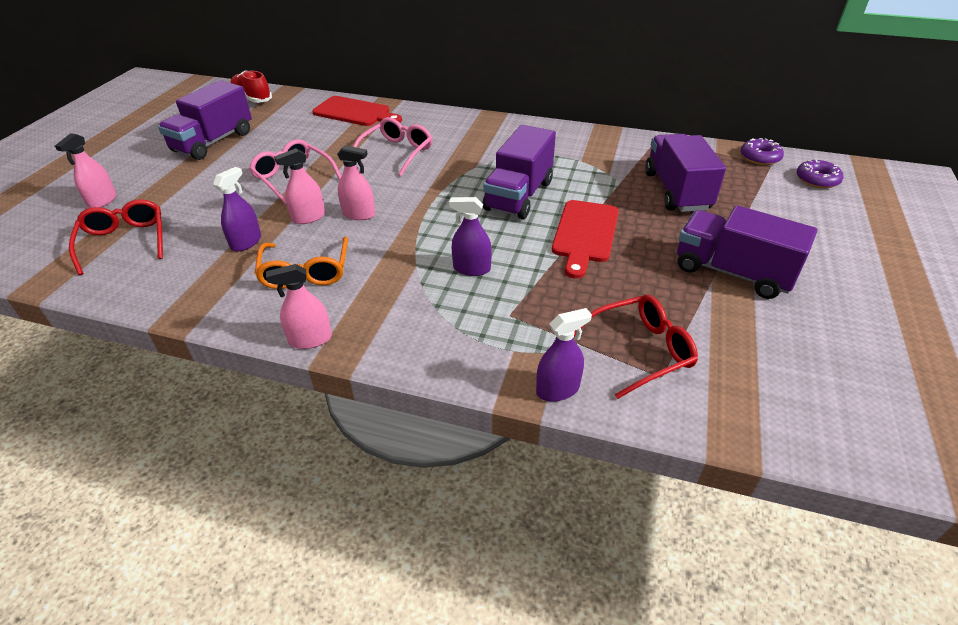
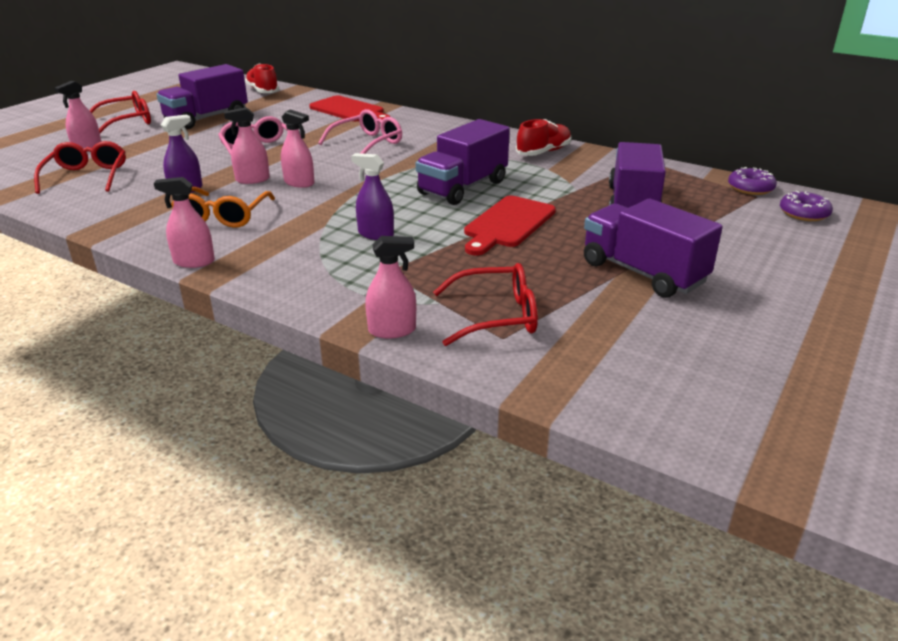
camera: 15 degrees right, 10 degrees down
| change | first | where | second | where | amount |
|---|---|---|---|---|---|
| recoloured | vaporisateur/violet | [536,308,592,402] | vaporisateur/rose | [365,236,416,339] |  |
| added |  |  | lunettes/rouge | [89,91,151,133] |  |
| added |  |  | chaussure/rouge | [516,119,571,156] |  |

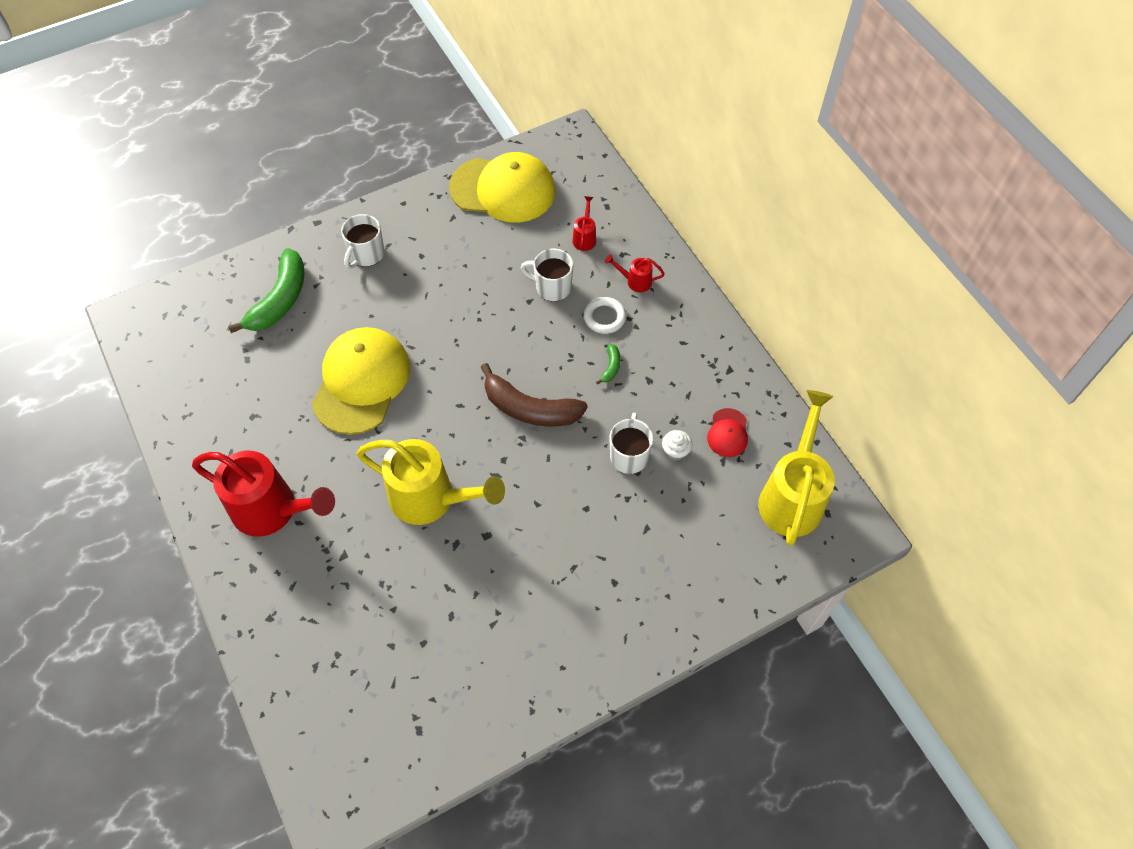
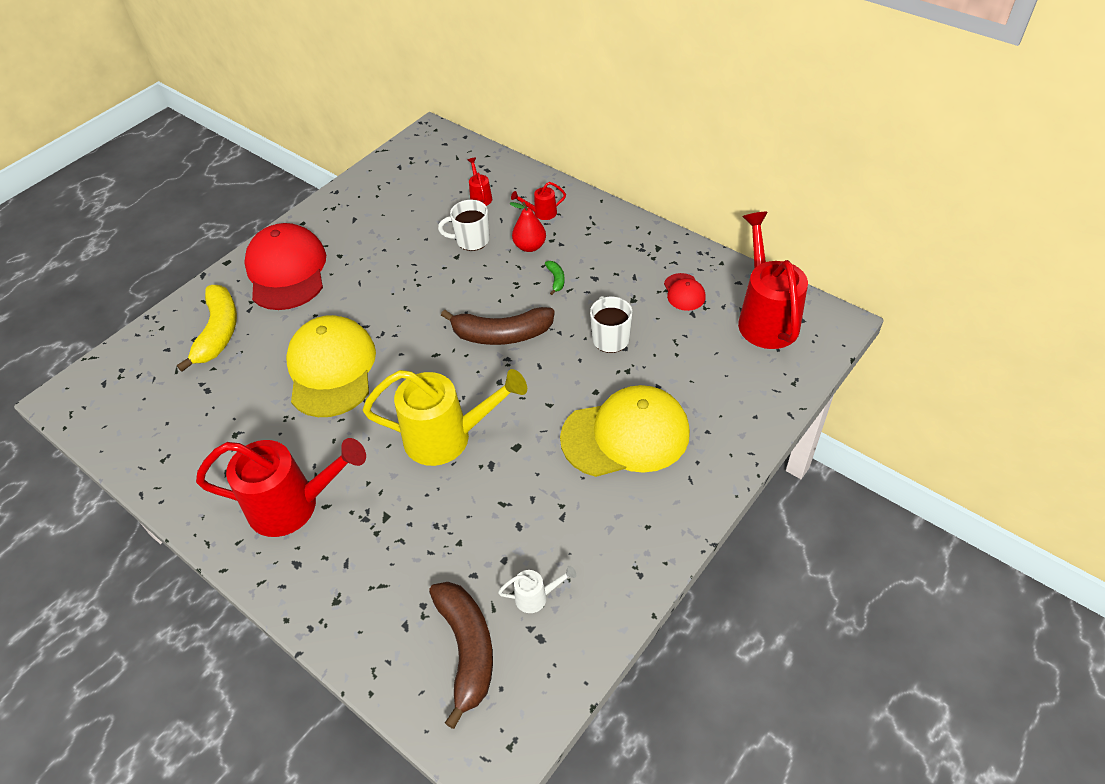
camera: 20 degrees left, 10 degrees down
| change | first | where | second | where | amount |
|---|---|---|---|---|---|
| recoloured | banane/vert | [228,248,305,333] | banane/jaune | [177,285,237,372] |  |
| replaced | tasse/blanc | [341,214,384,269] | casquette/rouge | [244,223,326,310] |  |
| moved | casquette/jaune | [449,152,555,223] |  | [560,385,690,477] |  |
| replaced | anneau/blanc | [584,297,626,334] | poire/rouge | [509,202,546,252] |  |
| removed | muffin/blanc | [662,430,692,461] |  |  |  |
| recoloured | arrosoir/jaune | [758,390,835,546] | arrosoir/rouge | [738,212,808,349] |  |
| added |  |  | banane/marron | [429,582,493,729] |  |
| added |  |  | arrosoir/blanc | [498,566,576,613] |  |

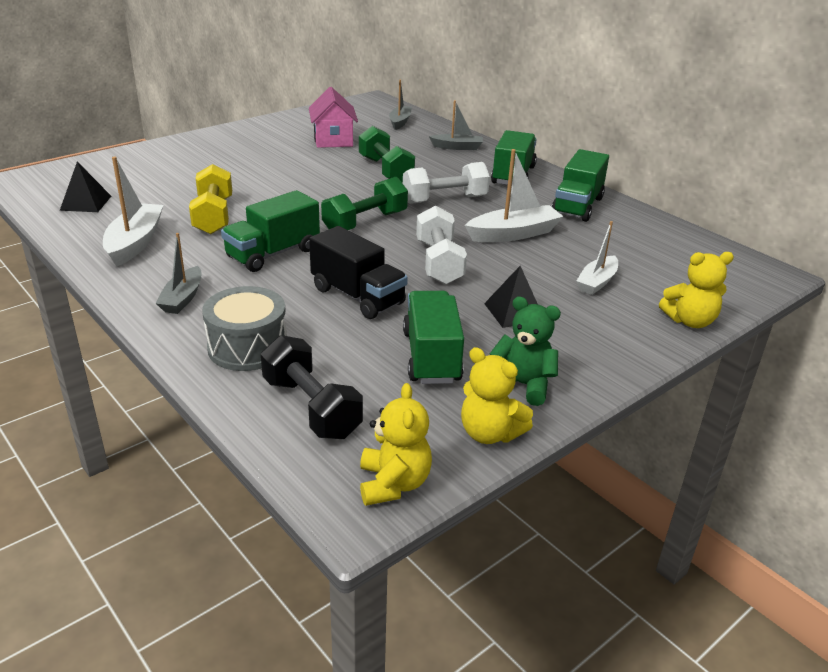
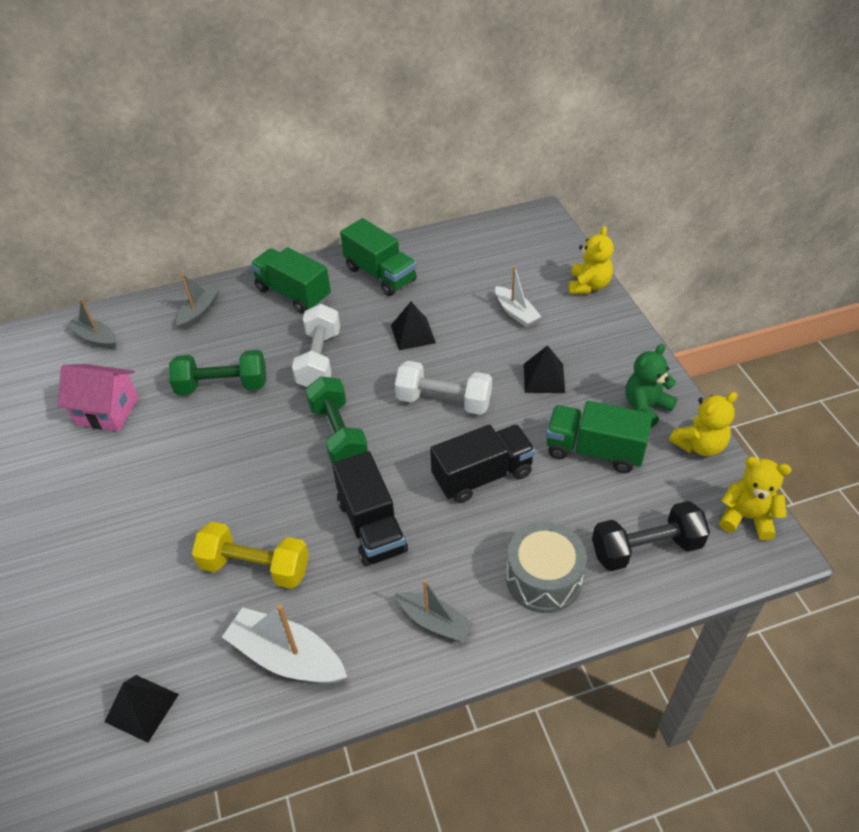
camera: 65 degrees left, 15 degrees up
| change | first | where | second | where | amount |
|---|---|---|---|---|---|
| recoloured | camion/vert | [221,190,320,272] | camion/noir | [332,451,408,566] |  |
| replaced | bateau/blanc | [465,149,564,242] | pyramide/noir | [391,302,436,351] |  |

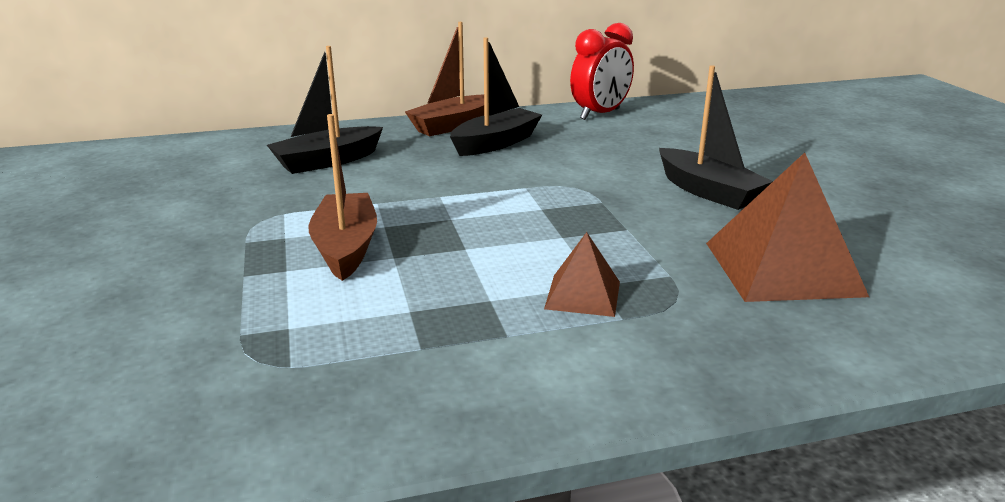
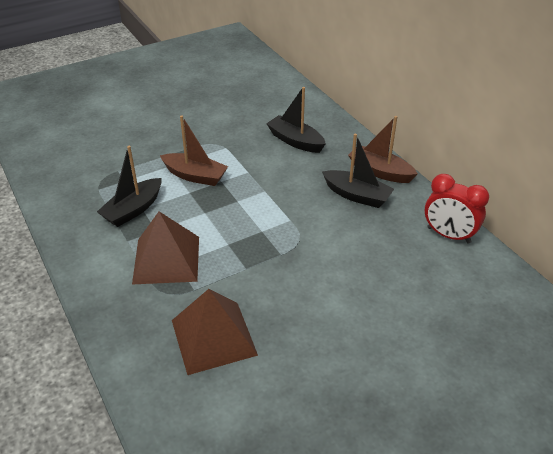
camera: 75 degrees right, 15 degrees up
| change | first | where | second | where | amount |
|---|---|---|---|---|---|
| turned | bateau/marron | [308,114,377,281] |  | [160,115,228,186] | 45 degrees clockwise |
| resized | pyramide/marron | [544,232,620,317] |  | [132,212,199,284] | x1.86 |
| moved | bateau/noir | [659,65,773,210] |  | [97,146,162,227] |  |

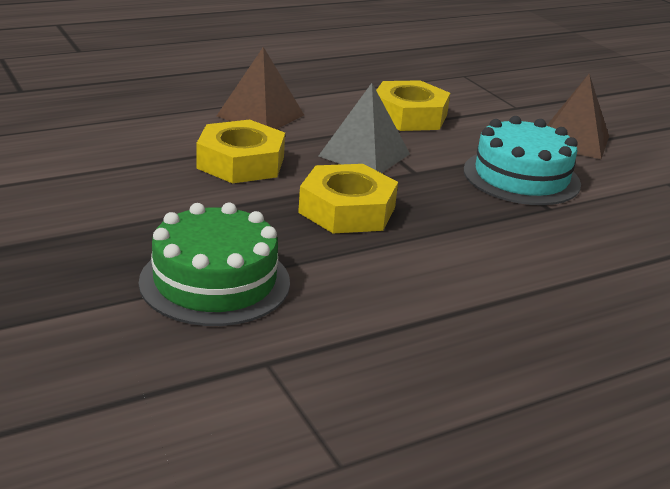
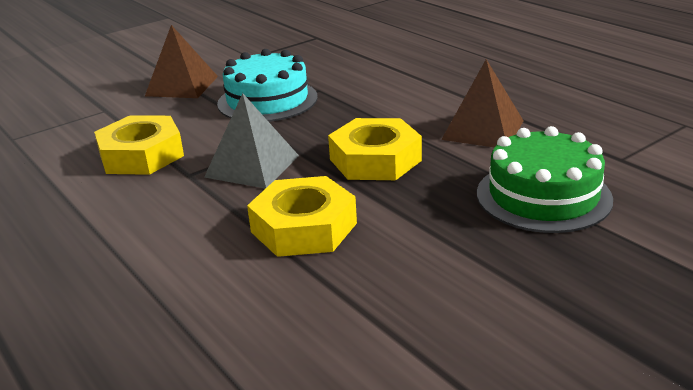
camera: 95 degrees left, 0 degrees up
| change | first | where | second | where | amount |
|---|---|---|---|---|---|
| moved | pyramide/marron | [217,47,304,129] |  | [441,59,523,147] |  |

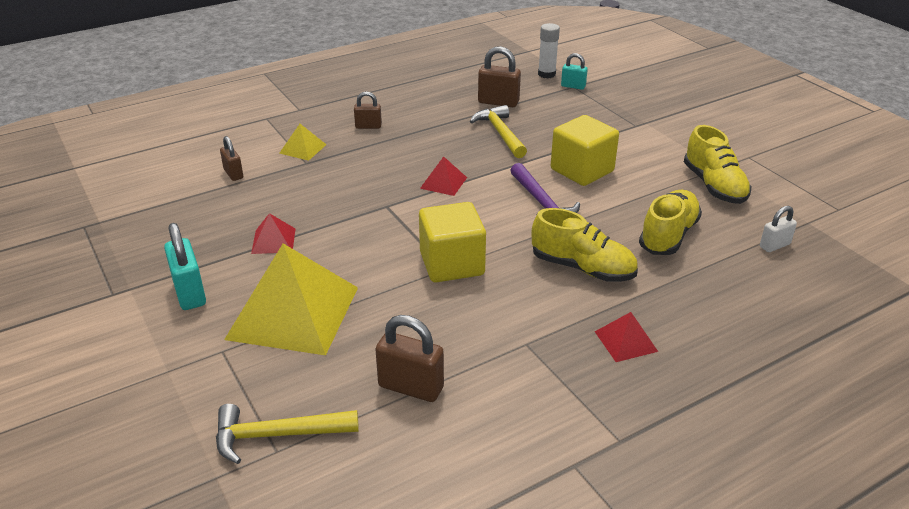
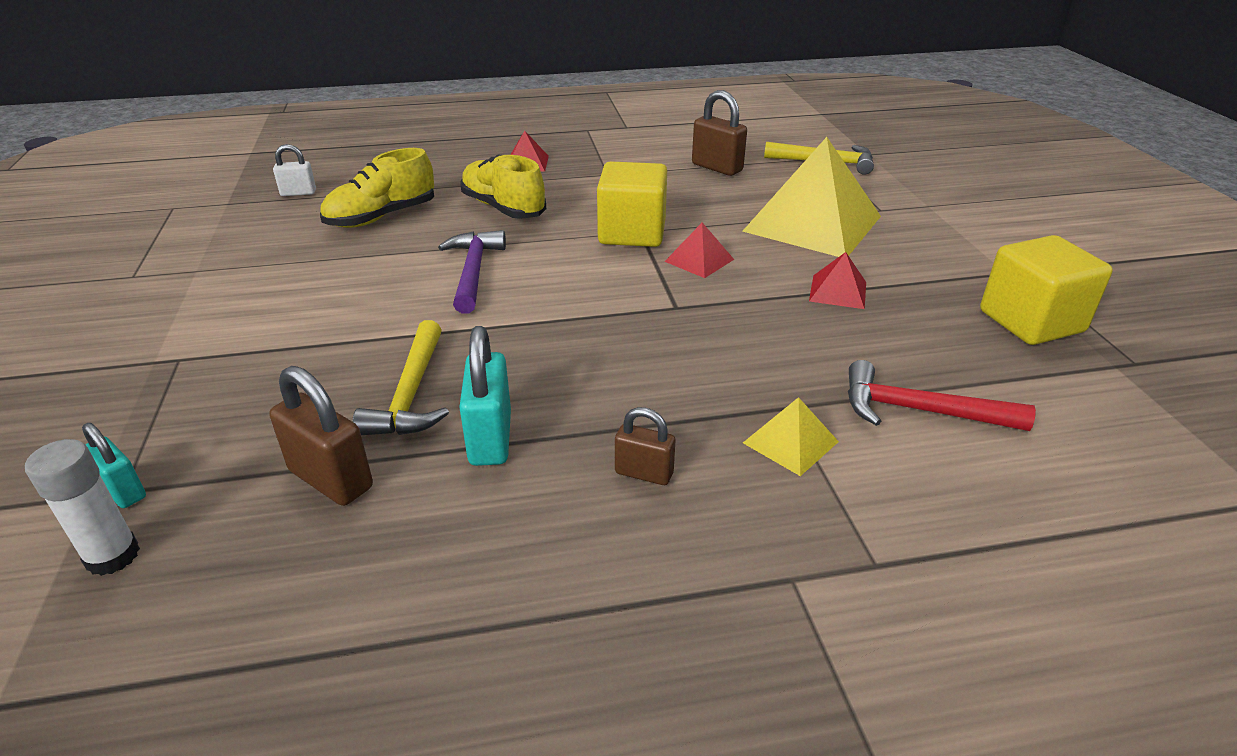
camera: 160 degrees left, 0 degrees up
| change | first | where | second | where | amount |
|---|---|---|---|---|---|
| moved | cadenas/turquoise | [164,223,206,310] |  | [459,326,511,466] |  |
| replaced | cadenas/marron | [220,136,243,181] | marteau/rouge | [848,360,1036,431] |  |
| moved | pyramide/rouge | [420,156,467,196] |  | [664,223,734,278] |  |
| moved | cube/jaune | [551,115,619,186] |  | [980,235,1113,345] |  |
| removed | chaussure/jaune | [684,125,751,204] |  |  |  |

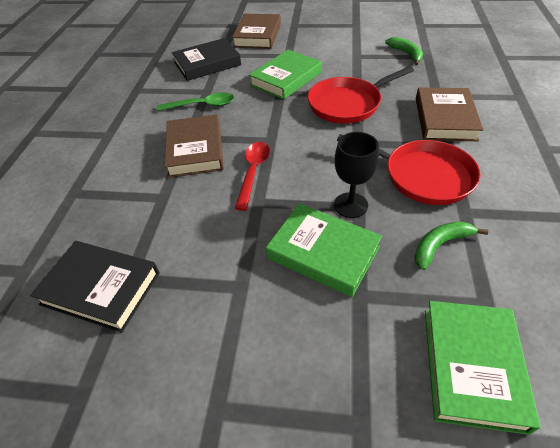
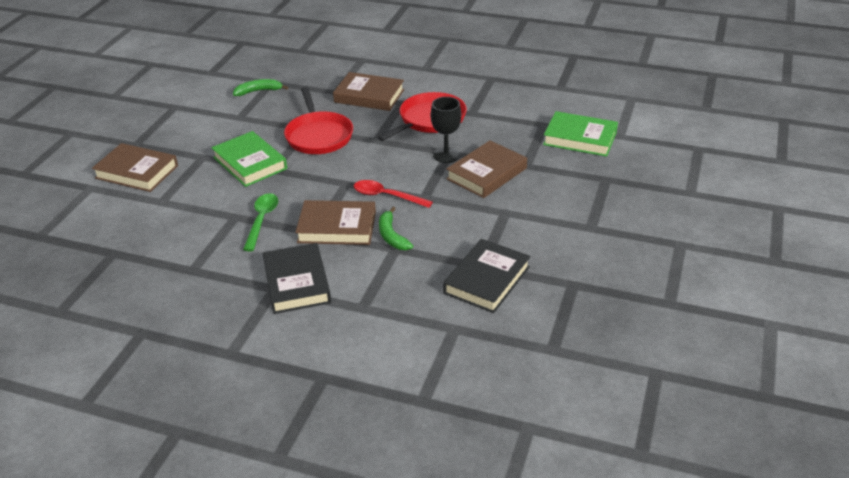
camera: 80 degrees left, 10 degrees down
| change | first | where | second | where | amount |
|---|---|---|---|---|---|
| moved | livre/noir | [172,38,241,81] |  | [262,243,331,314] |  |
| recoloured | livre/vert | [266,203,382,297] | livre/marron | [446,140,527,198] |  |
| moved | banane/vert | [414,221,488,270] |  | [379,207,413,250] |  |

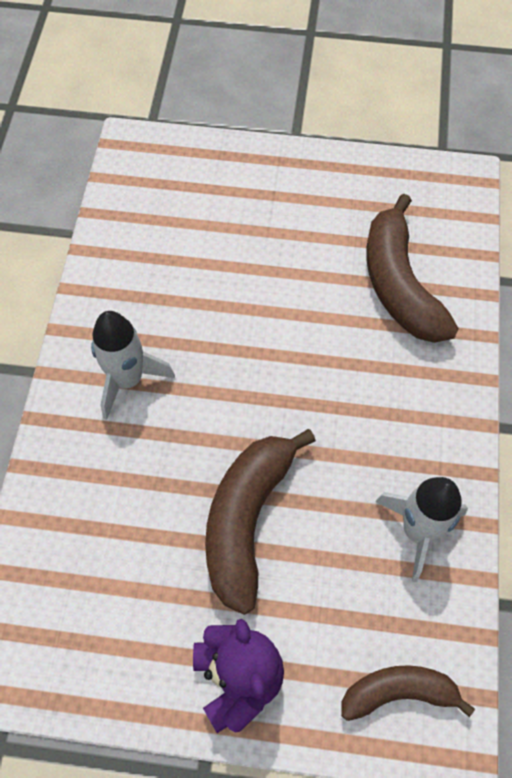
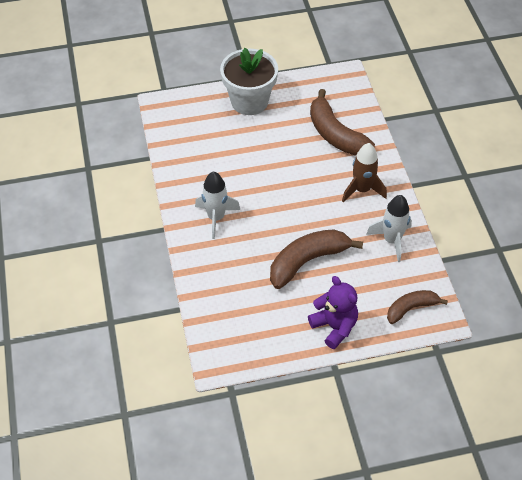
camera: 20 degrees left, 10 degrees down
| change | first | where | second | where | amount |
|---|---|---|---|---|---|
| turned | banane/marron | [205,429,316,615] |  | [270,229,363,289] | 60 degrees clockwise |
| added |  |  | pot de fleurs/blanc | [220,48,278,115] |  |
| added |  |  | fusée/marron | [342,143,387,202] |  |

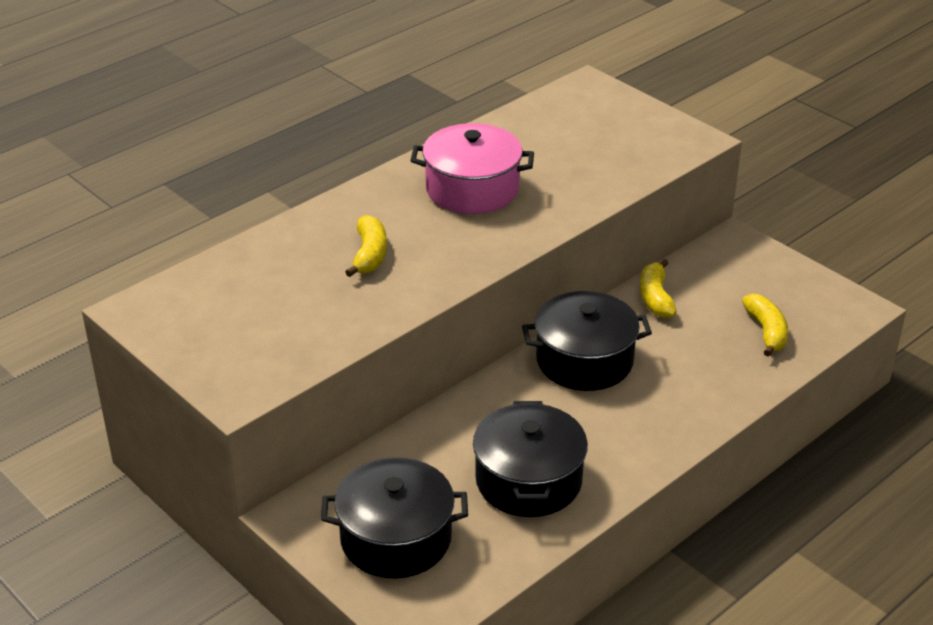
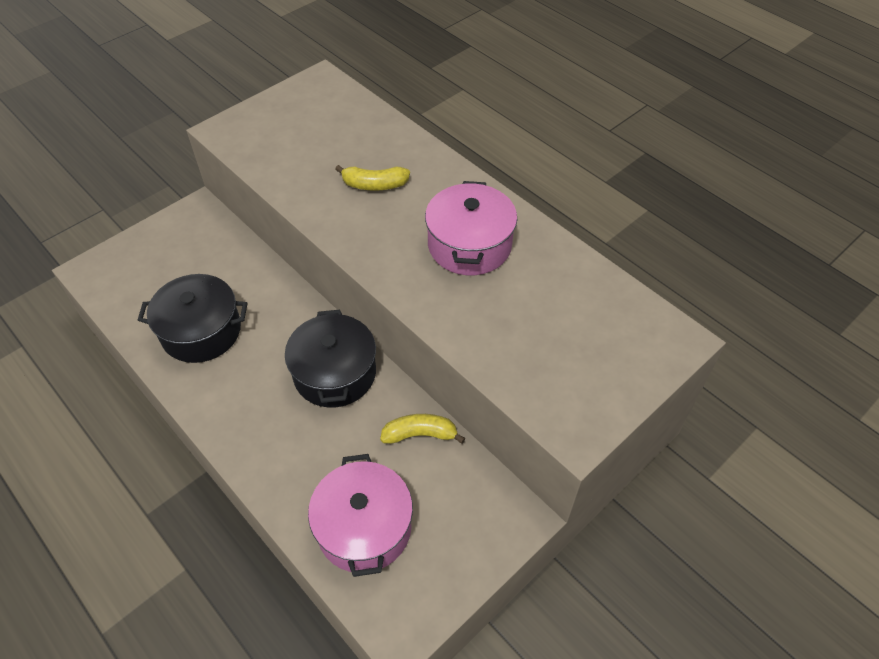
camera: 90 degrees right, 15 degrees up
| change | first | where | second | where | amount |
|---|---|---|---|---|---|
| removed | marmite/noir | [321,457,468,578] |  |  |  |
| replaced | banane/jaune | [742,294,788,357] | marmite/rose | [308,454,413,577] |  |

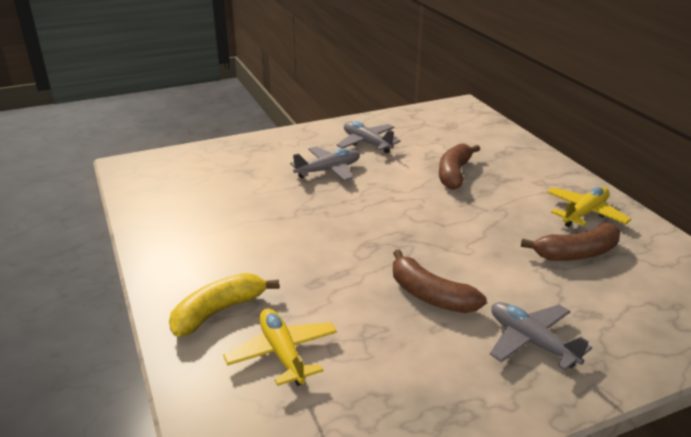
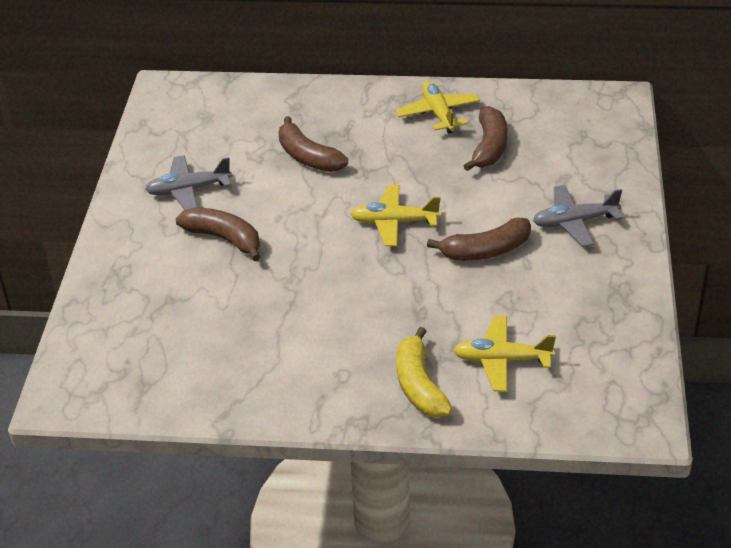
camera: 60 degrees left, 10 degrees up
| change | first | where | second | where | amount |
|---|---|---|---|---|---|
| replaced | avion/gris | [290,146,360,181] | banane/marron | [176,208,260,261] |  |
| added |  |  | avion/jaune | [350,185,441,246] |  |

